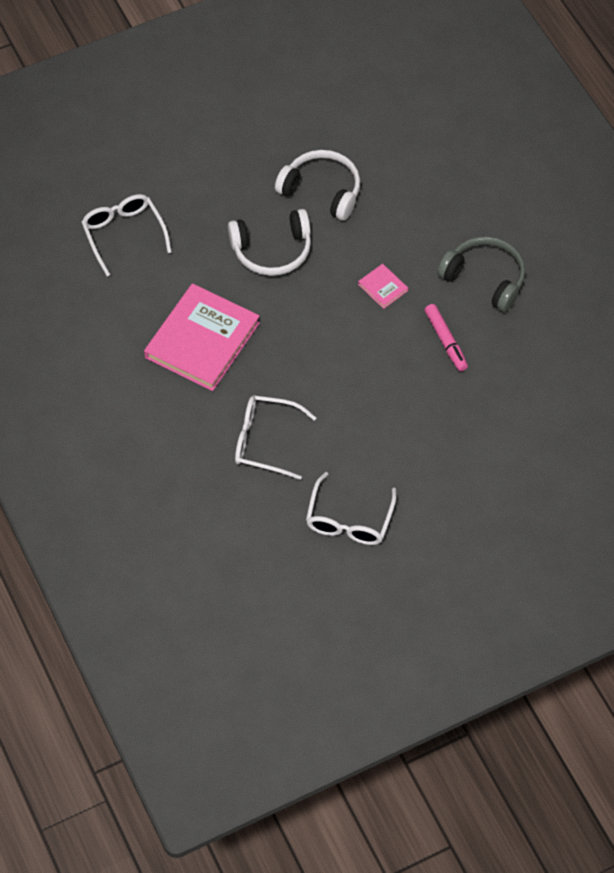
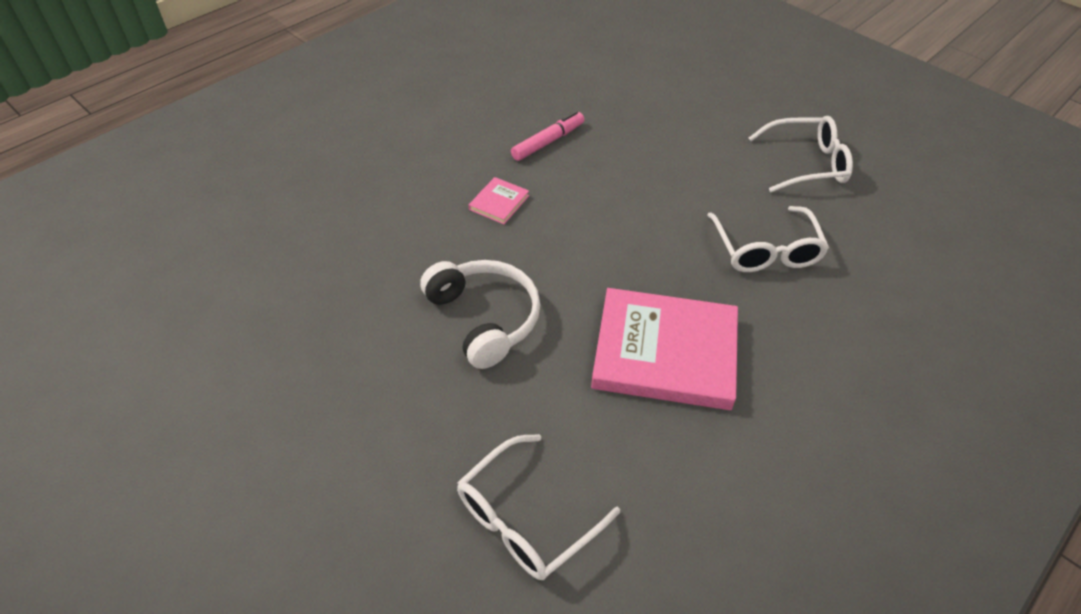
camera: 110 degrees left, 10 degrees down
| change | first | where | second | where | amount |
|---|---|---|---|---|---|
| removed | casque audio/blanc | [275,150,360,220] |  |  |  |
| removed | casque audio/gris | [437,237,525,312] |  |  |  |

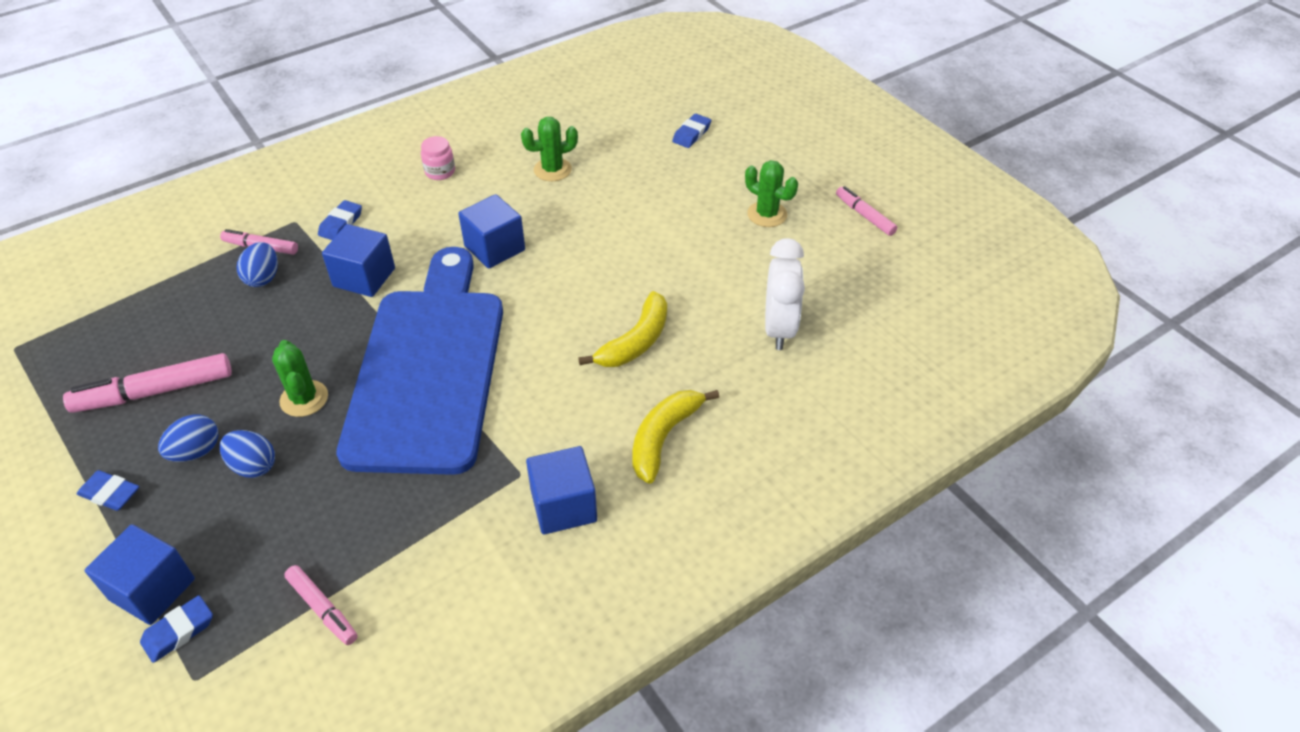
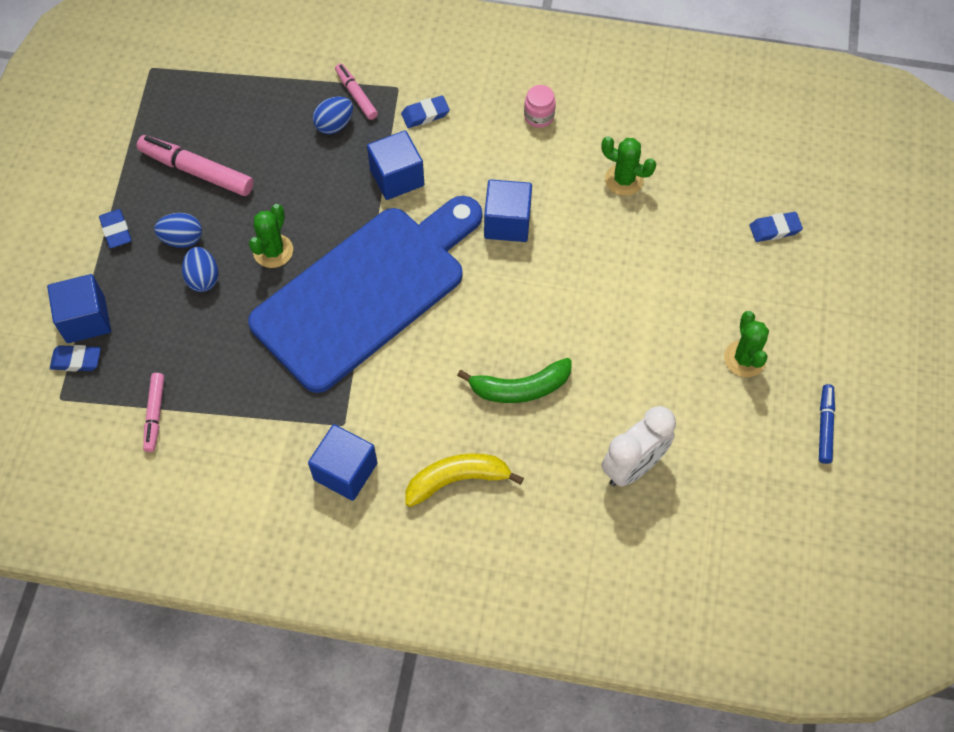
camera: 45 degrees right, 15 degrees up
| change | first | where | second | where | amount |
|---|---|---|---|---|---|
| recoloured | banane/jaune | [578,291,667,367] | banane/vert | [457,358,572,403] |  |
| recoloured | feutre/rose | [836,186,897,236] | feutre/bleu | [819,384,835,464] |  |

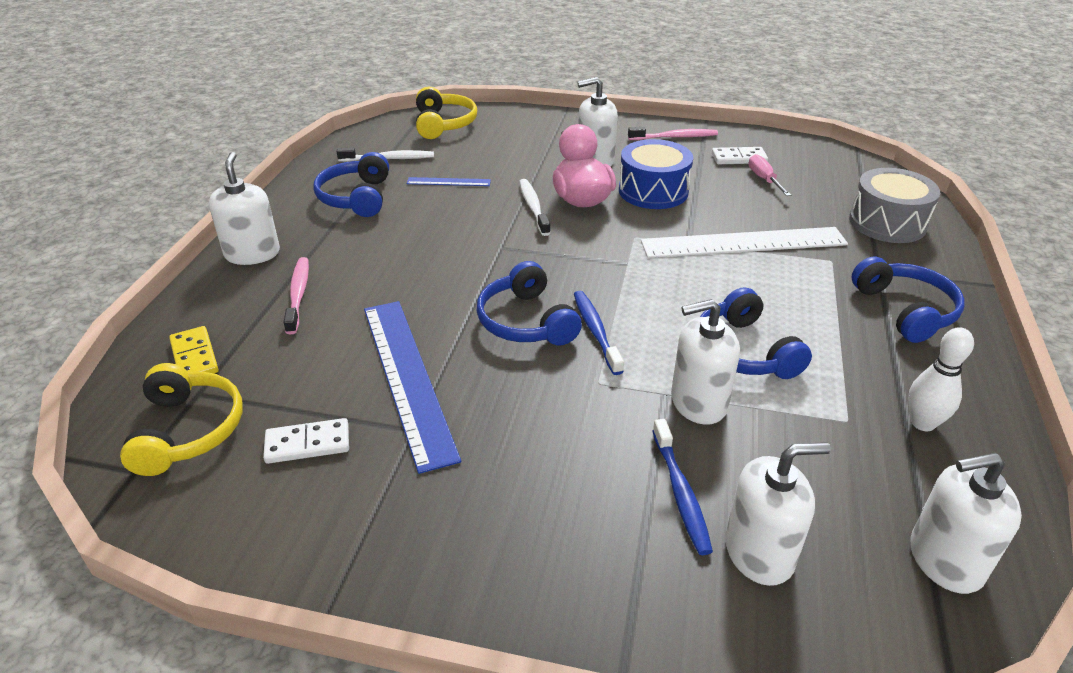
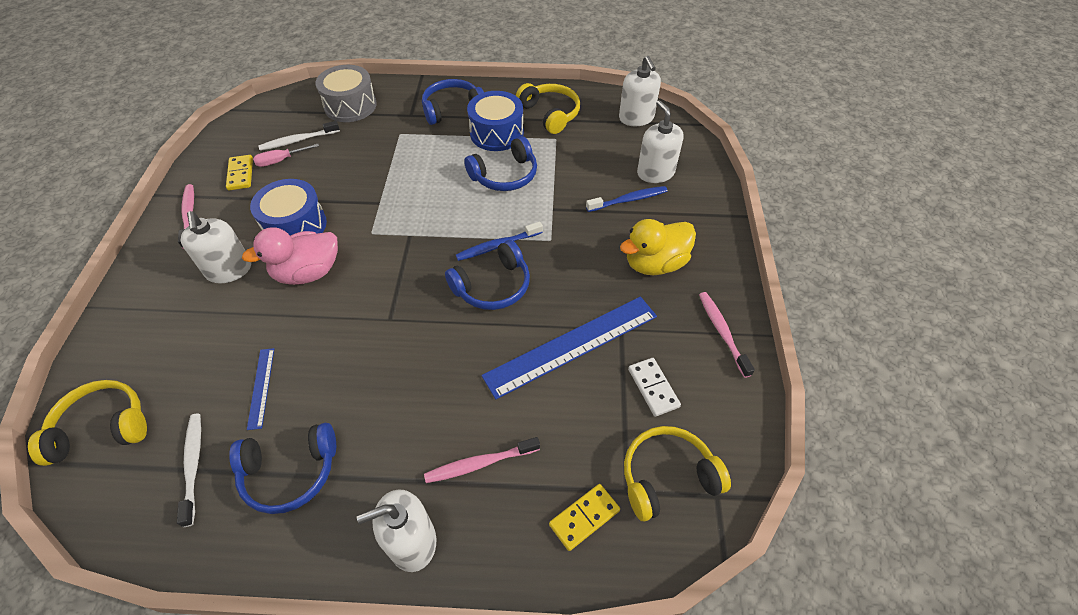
camera: 100 degrees left, 15 degrees up
| change | first | where | second | where | amount |
|---|---|---|---|---|---|
| moved | brosse à dents/blanc | [519,179,551,236] |  | [258,121,340,151] |  |
| removed | règle/blanc | [641,227,848,258] |  |  |  |
| removed | distributeur de savon/blanc | [671,299,740,425] |  |  |  |
| recoloured | domino/blanc | [712,147,768,164] | domino/jaune | [226,155,253,191] |  |
| replaced | quille/blanc | [908,327,974,431] | casque audio/jaune | [516,83,580,134] |  |
| added |  |  | tambour/bleu | [467,91,524,151] |  |
| added |  |  | canard/jaune | [620,219,696,275] |  |
| added |  |  | brosse à dents/rose | [699,292,755,378] |  |

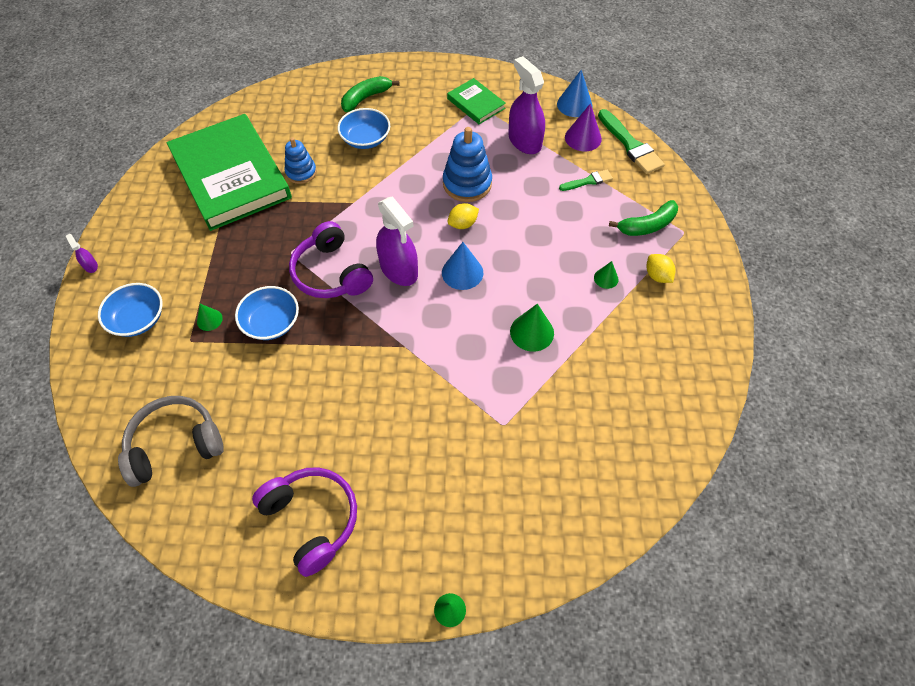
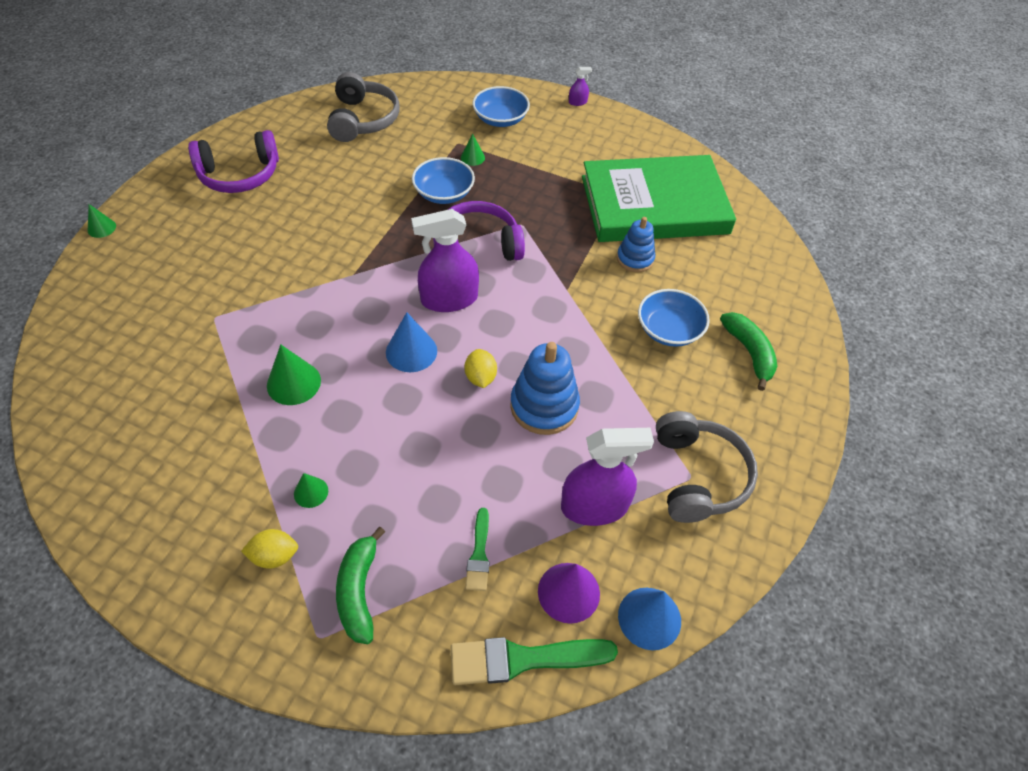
camera: 110 degrees right, 5 degrees down
| change | first | where | second | where | amount |
|---|---|---|---|---|---|
| replaced | livre/vert | [447,78,506,124] | casque audio/gris | [656,411,758,523] |  |

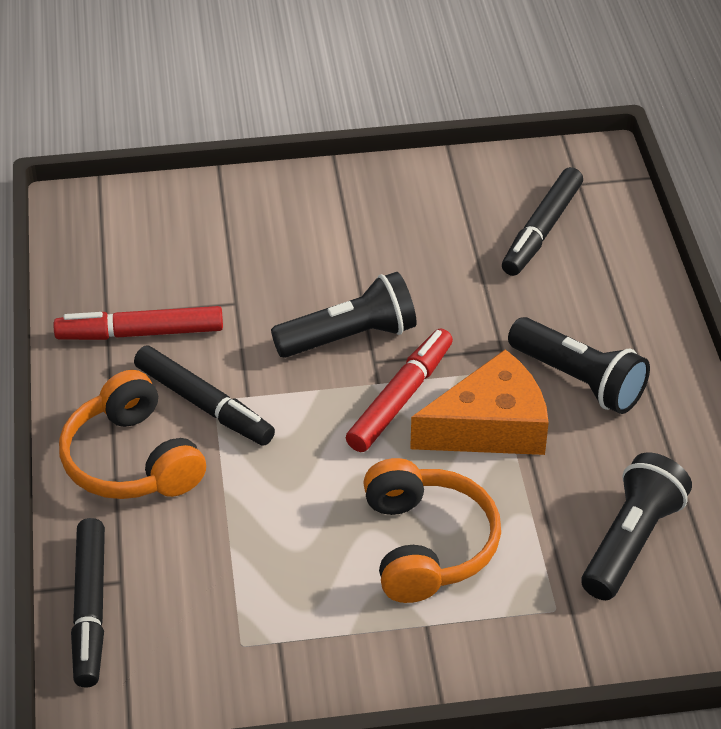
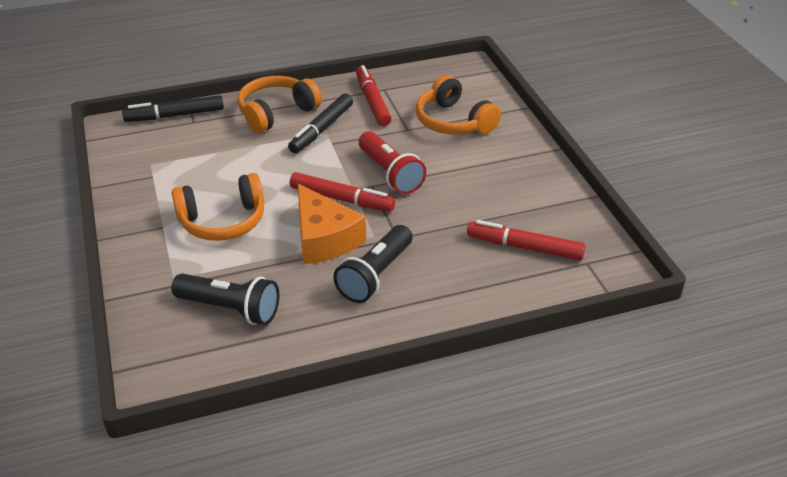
camera: 80 degrees right, 5 degrees down
| change | first | where | second | where | amount |
|---|---|---|---|---|---|
| recoloured | lampe de poche/noir | [271,272,417,358] | lampe de poche/rouge | [359,131,426,194] |  |
| recoloured | feutre/noir | [502,167,583,276] | feutre/rouge | [467,220,586,260] |  |
| added |  |  | casque audio/orange | [416,75,501,134] |  |

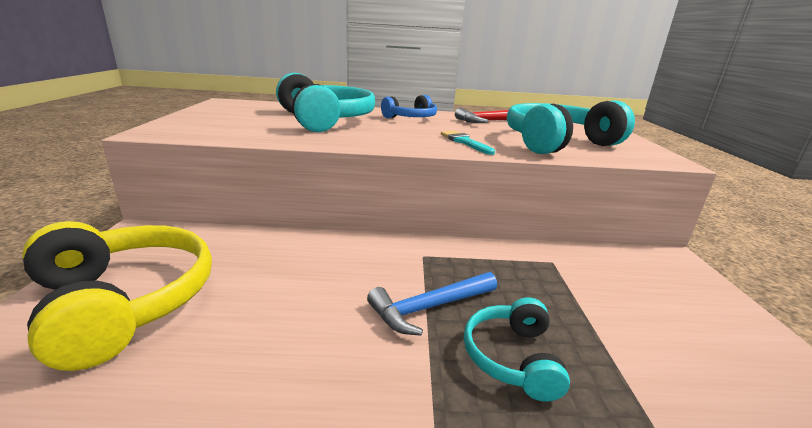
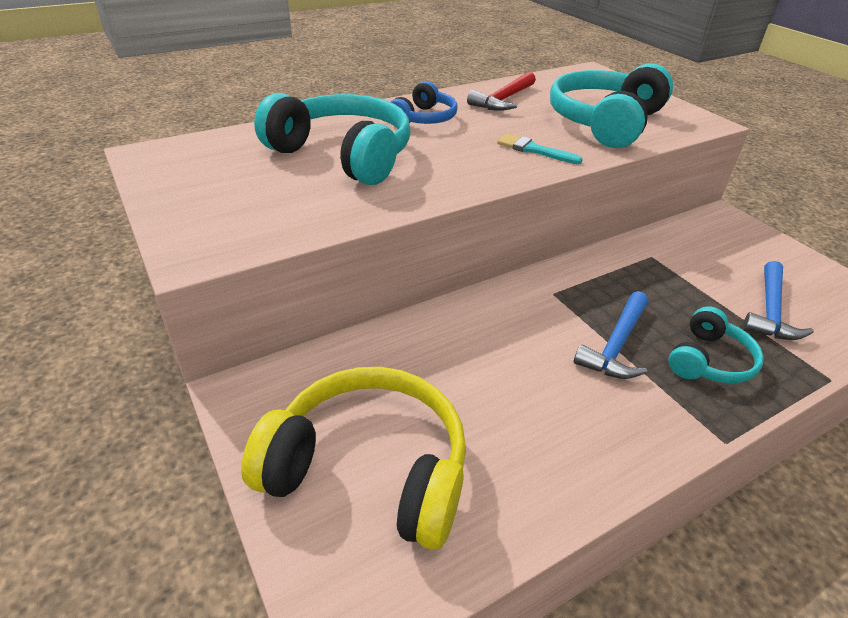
camera: 30 degrees left, 15 degrees up
| change | first | where | second | where | amount |
|---|---|---|---|---|---|
| turned | casque audio/turquoise | [464,297,570,402] |  | [668,306,764,383] | 120 degrees counterclockwise |
| added |  |  | marteau/bleu | [743,261,814,340] |  |

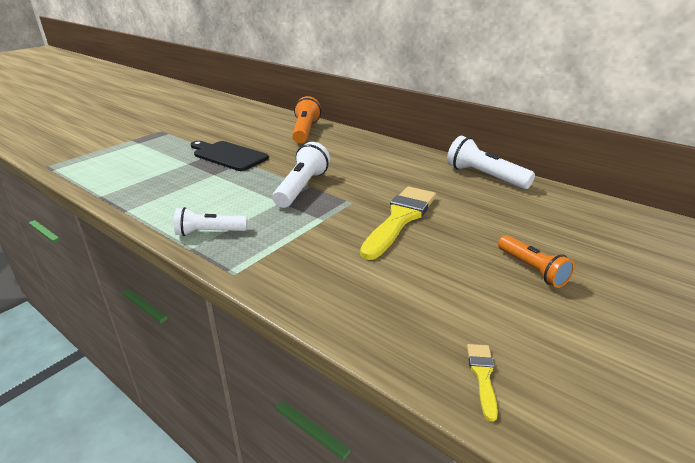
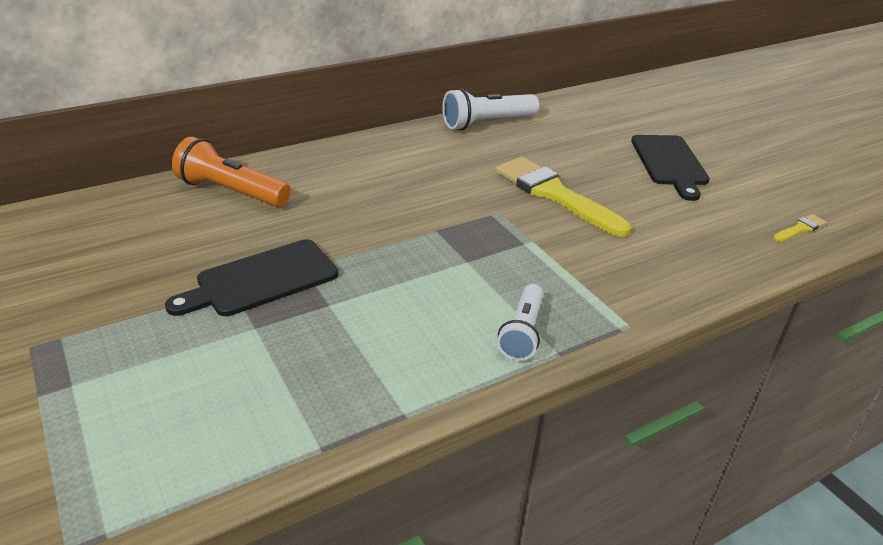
camera: 70 degrees left, 5 degrees up
| change | first | where | second | where | amount |
|---|---|---|---|---|---|
| removed | lampe de poche/blanc | [273,142,330,208] |  |  |  |
| turned | pinceau/jaune | [467,344,498,422] |  | [773,214,827,242] | 120 degrees clockwise |
| replaced | lampe de poche/orange | [498,235,575,288] | planche à découper/noir | [631,135,710,201] |  |

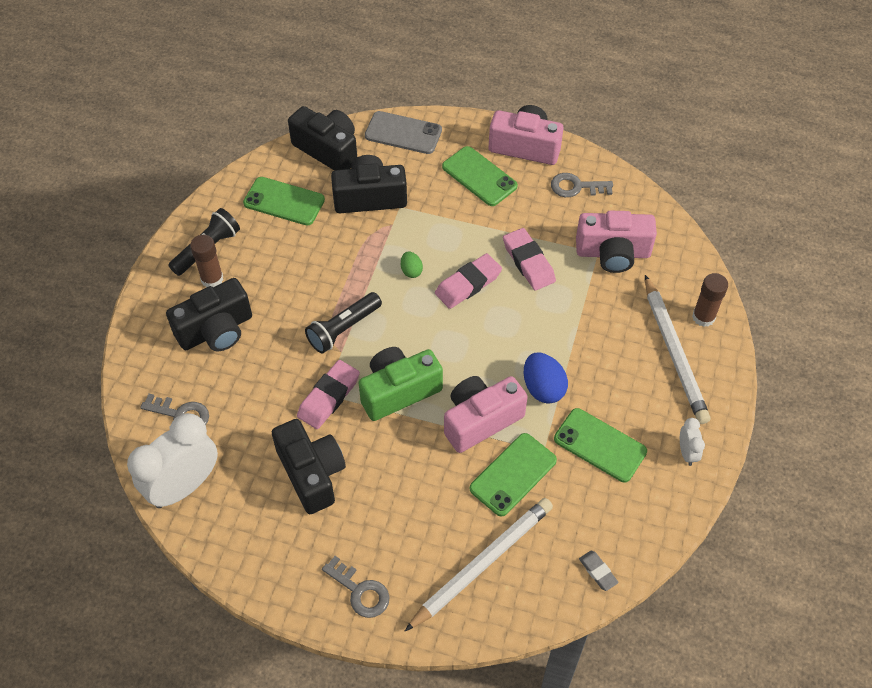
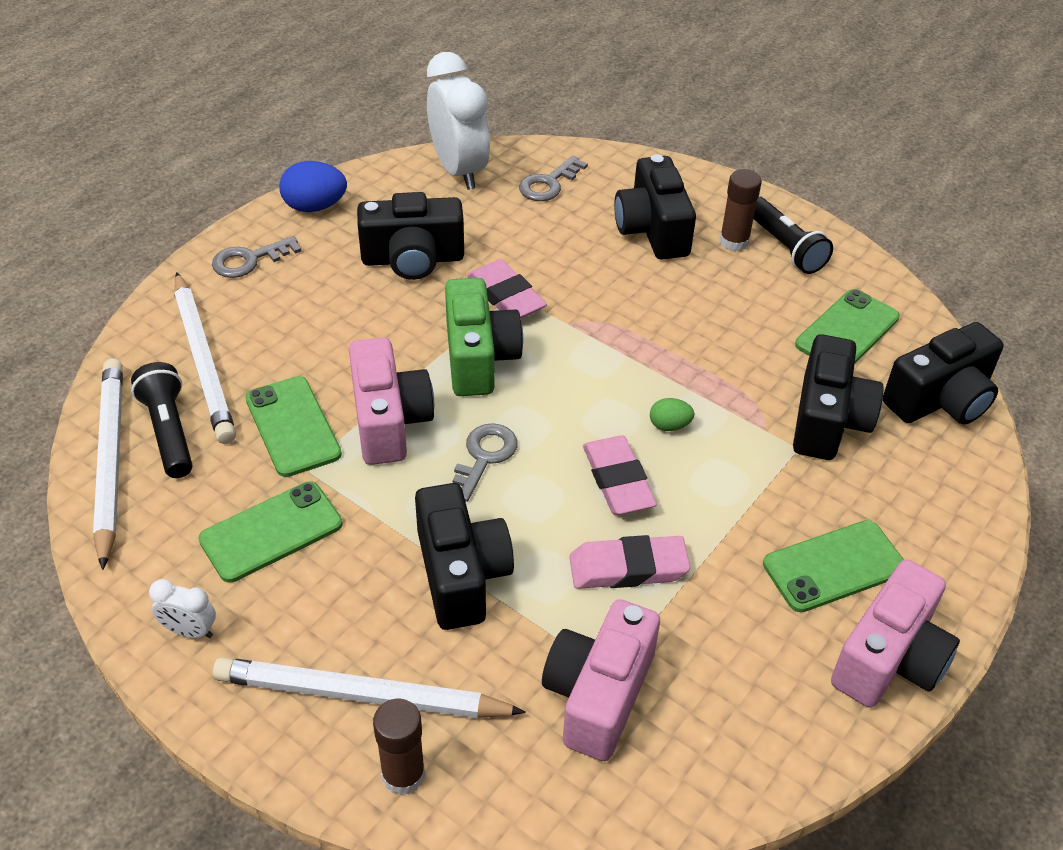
camera: 110 degrees right, 10 degrees down
| change | first | where | second | where | amount |
|---|---|---|---|---|---|
| moved | lampe de poche/noir | [305,292,382,354] |  | [131,362,193,478] |  |
| removed | téléphone/gris | [365,111,442,154] |  |  |  |
| moved | œuf/bleu | [524,352,568,404] |  | [279,161,347,212] |  |
| moved | clé/gris | [551,173,613,197] |  | [453,423,518,502] |  |
| replaced | gomme/gris | [579,551,619,591] | crayon/blanc | [93,359,123,570] |  |
| added |  |  | appareil photo/noir | [415,483,514,630] |  |

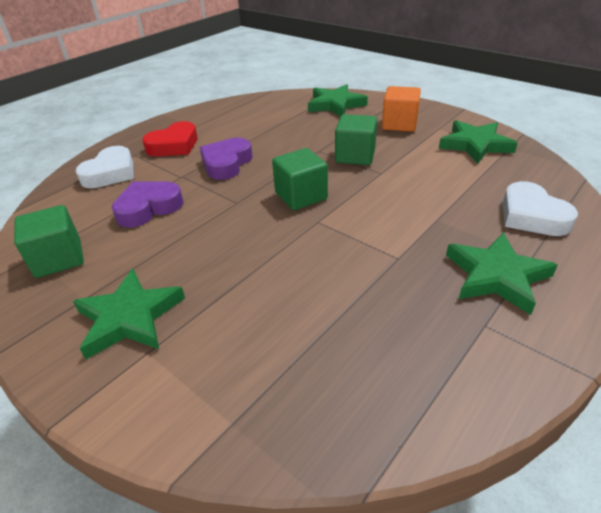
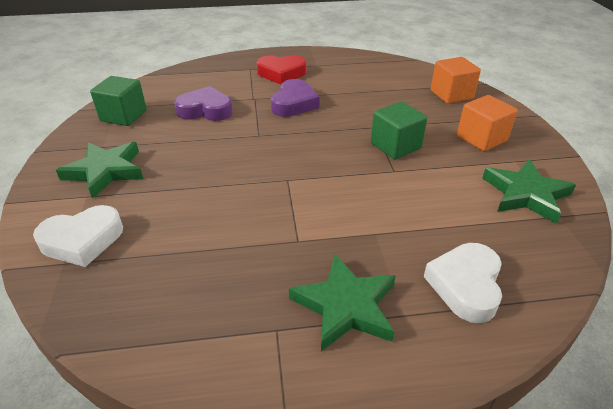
camera: 40 degrees right, 0 degrees up
| change | first | where | second | where | amount |
|---|---|---|---|---|---|
| moved | cœur/blanc | [75,146,133,188] |  | [33,205,123,267] |  |
| turned | cœur/violet | [200,138,253,180] |  | [271,79,320,117] | 135 degrees clockwise |
| removed | cube/vert | [272,148,328,210] |  |  |  |
| replaced | étoile/vert | [308,84,368,117] | cube/orange | [431,57,481,104] |  |

